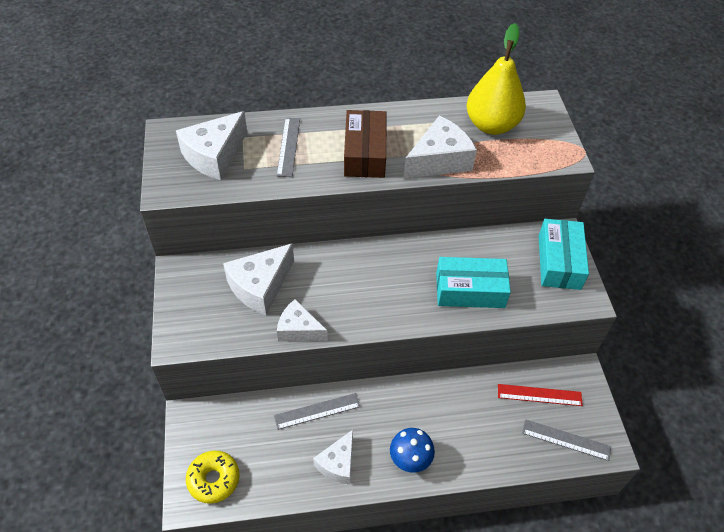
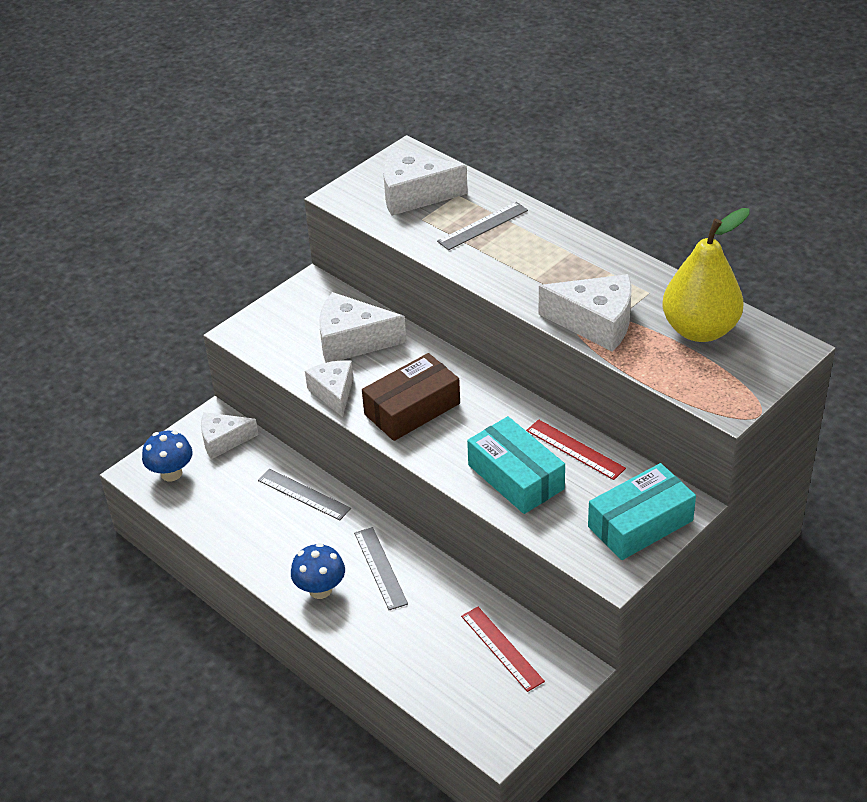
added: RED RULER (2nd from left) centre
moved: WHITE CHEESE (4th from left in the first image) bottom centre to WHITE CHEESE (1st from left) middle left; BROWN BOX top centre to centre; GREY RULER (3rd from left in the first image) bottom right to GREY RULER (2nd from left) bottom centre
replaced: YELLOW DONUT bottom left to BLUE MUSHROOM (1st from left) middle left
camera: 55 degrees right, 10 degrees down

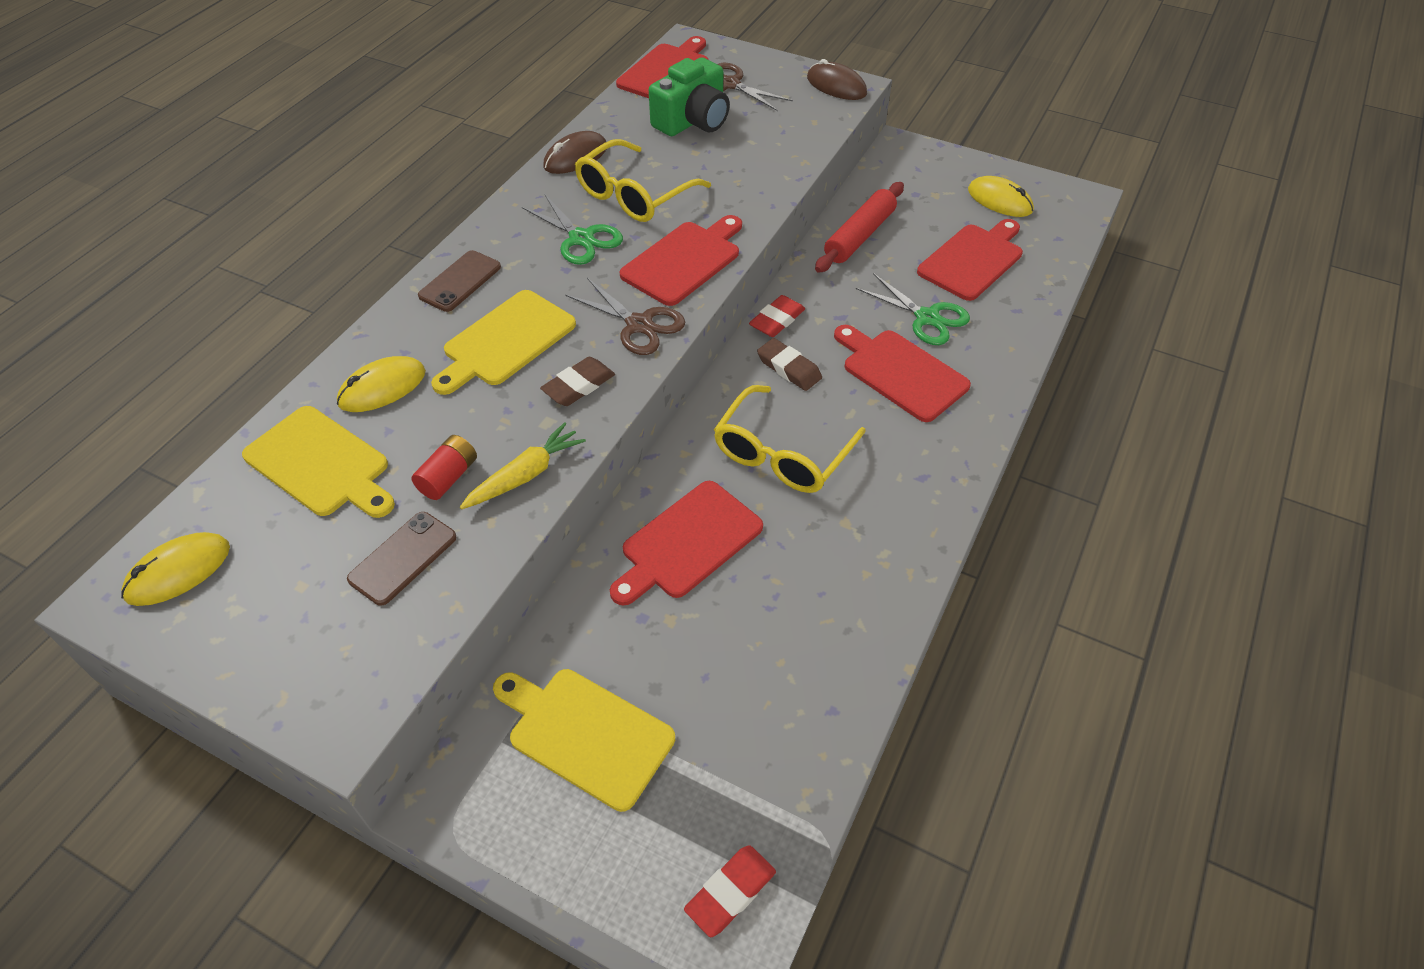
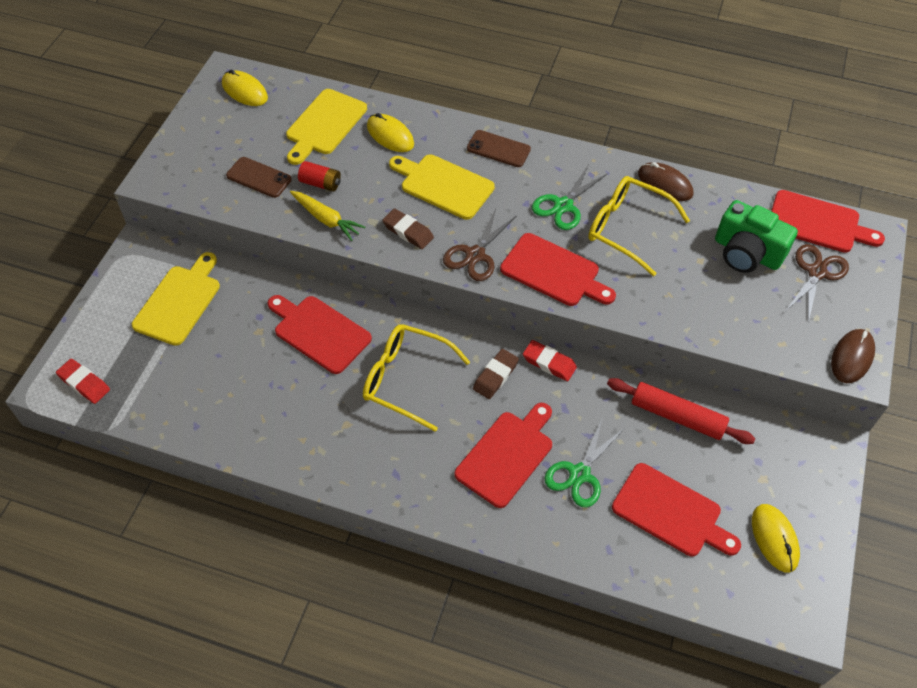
turned: YELLOW MOUSE (3rd from left) top right = bottom right 45 degrees counterclockwise
camera: 80 degrees right, 5 degrees up

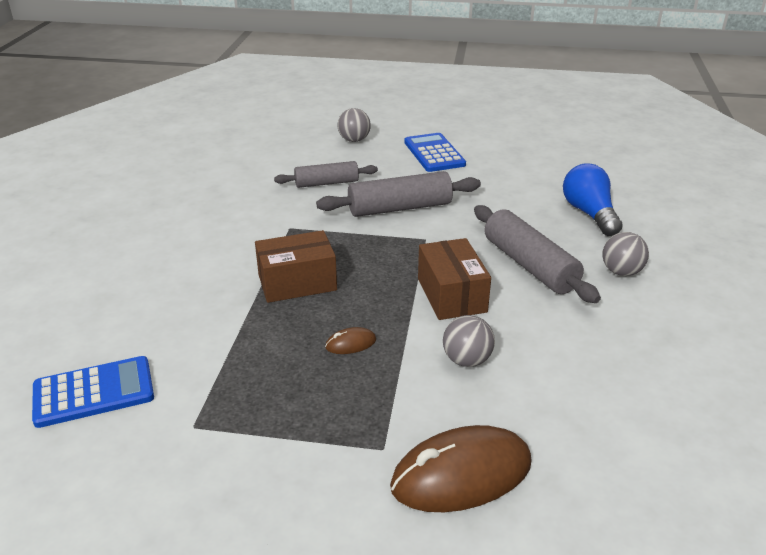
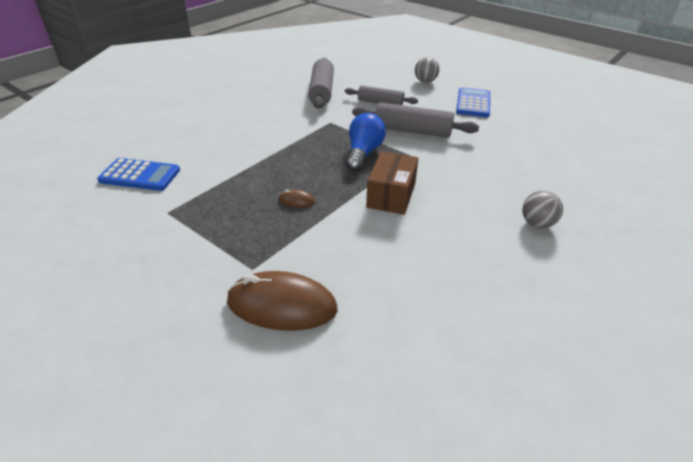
removed: BROWN BOX (1st from left) centre; GREY BALL (2nd from left) centre
moved: GREY ROLLING PIN (3rd from left in the first image) middle right to GREY ROLLING PIN (1st from left) top centre; BLUE LIGHT BULB middle right to top centre
camera: 30 degrees right, 5 degrees up

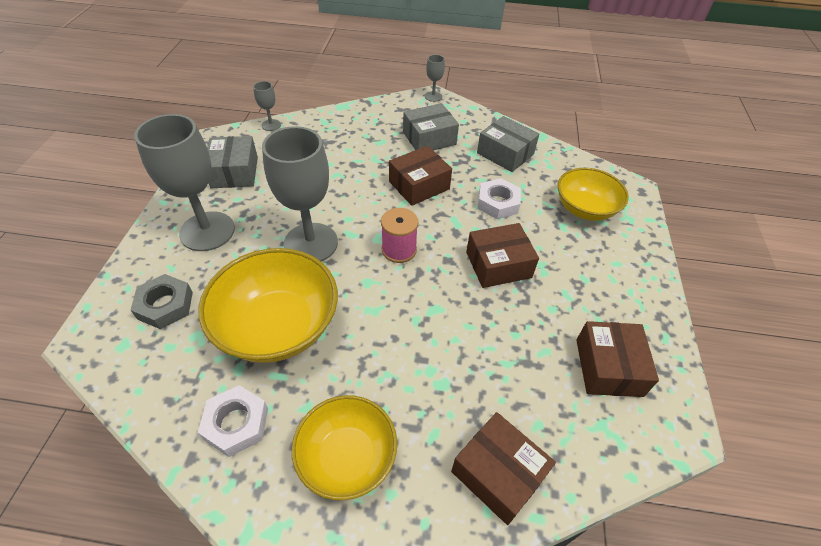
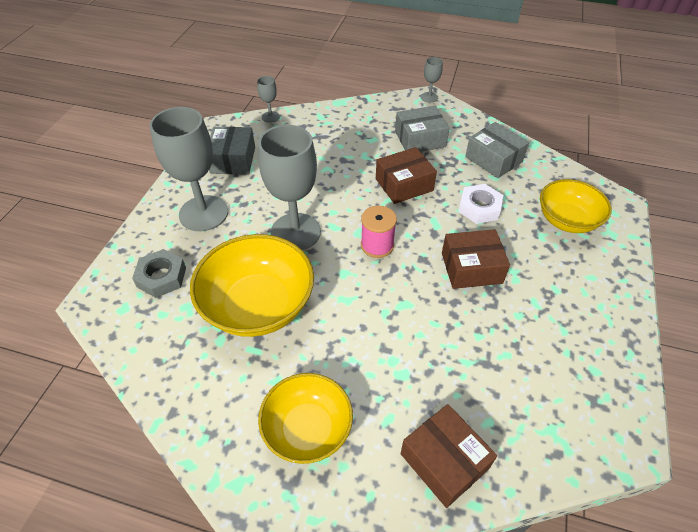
removed: WHITE NUT (1st from left) bottom left; BROWN BOX (4th from left) middle right
camera: 10 degrees right, 0 degrees up

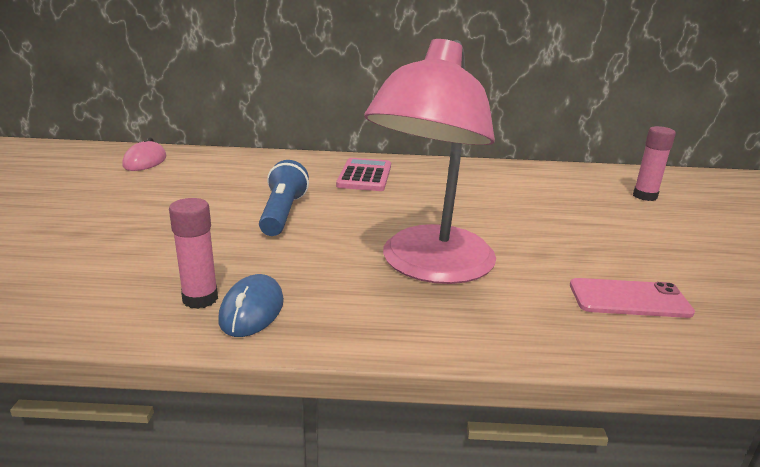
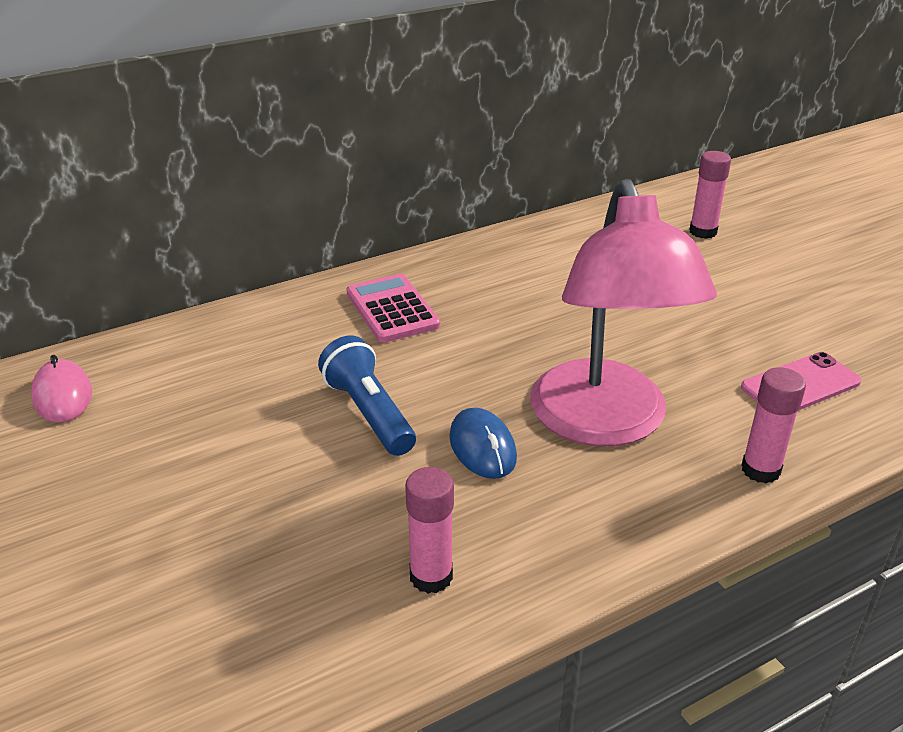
added: PINK GLUE STICK (3rd from left) middle right
moved: BLUE MOUSE middle left to centre
camera: 30 degrees left, 10 degrees up

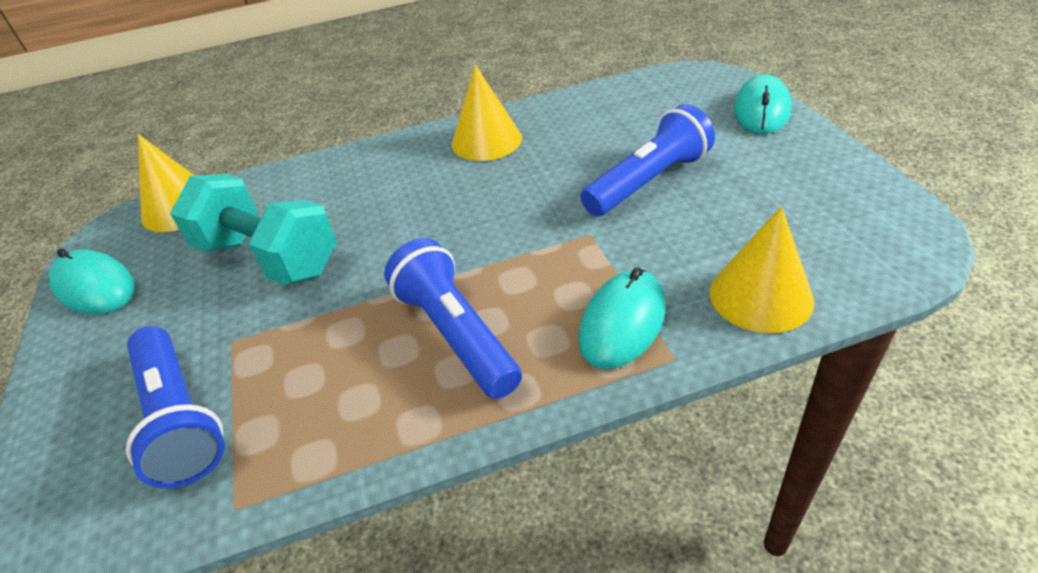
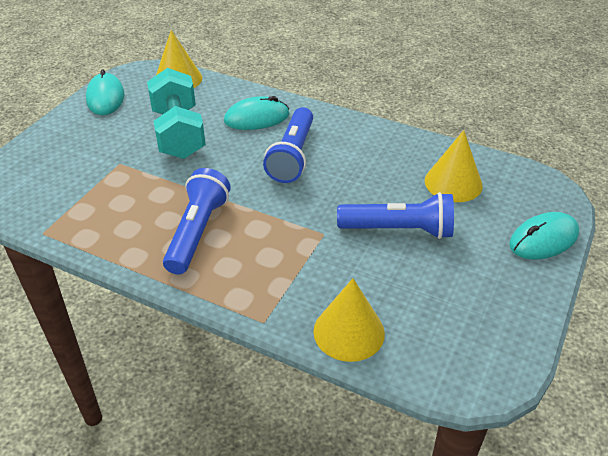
moved: BLUE FLASHLIGHT (1st from left in the first image) bottom left to BLUE FLASHLIGHT (2nd from left) top centre; YELLOW CONE (2nd from left in the first image) top centre to YELLOW CONE (3rd from left) middle right; TURQUOISE MOUSE (2nd from left) centre to top centre
camera: 40 degrees right, 0 degrees up

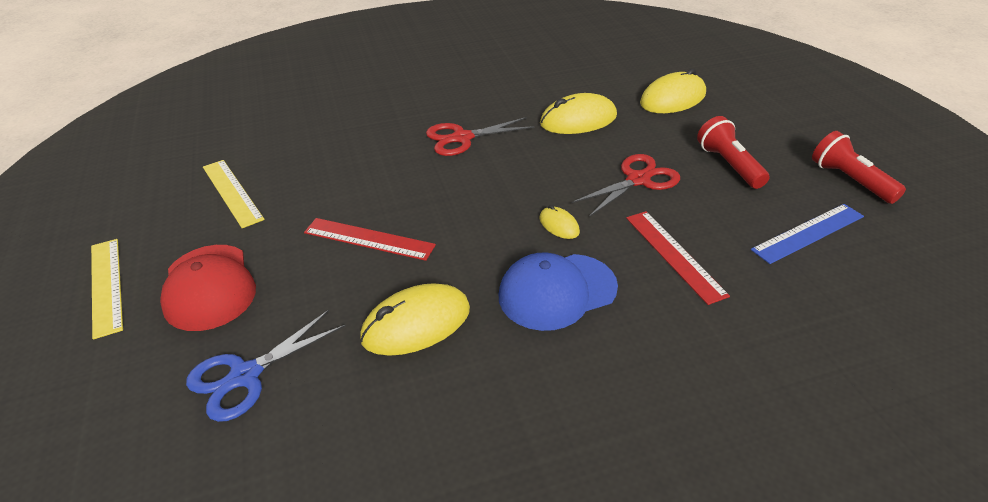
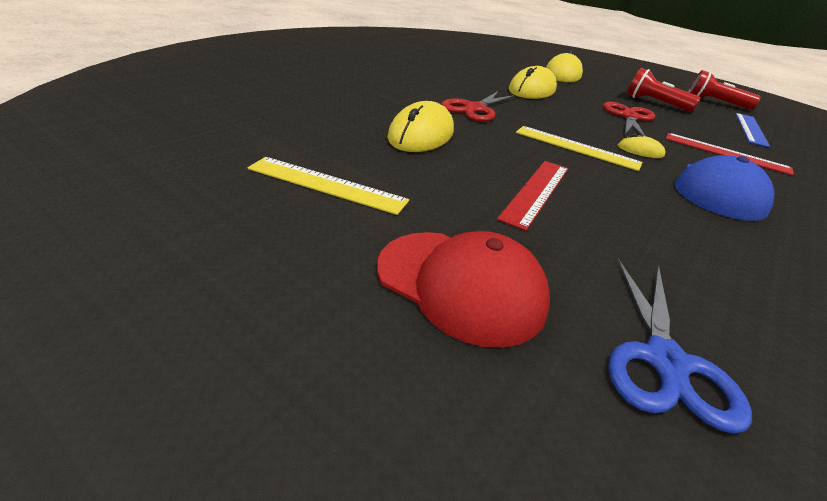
moved: YELLOW RULER (1st from left in the first image) middle left to YELLOW RULER (2nd from left) top right; YELLOW MOUSE (1st from left) centre to top centre
turned: RED RULER (1st from left) centre = centre 45 degrees counterclockwise
camera: 40 degrees left, 5 degrees down

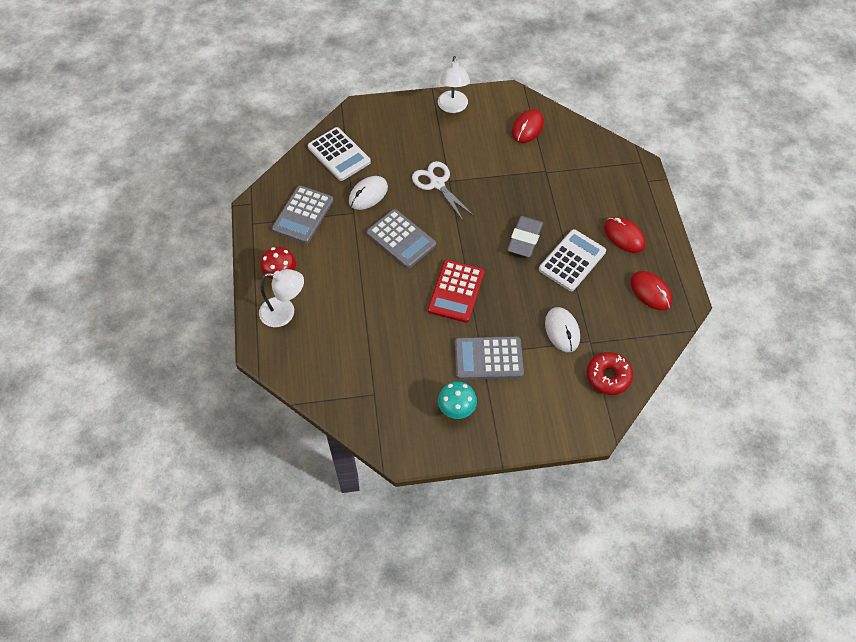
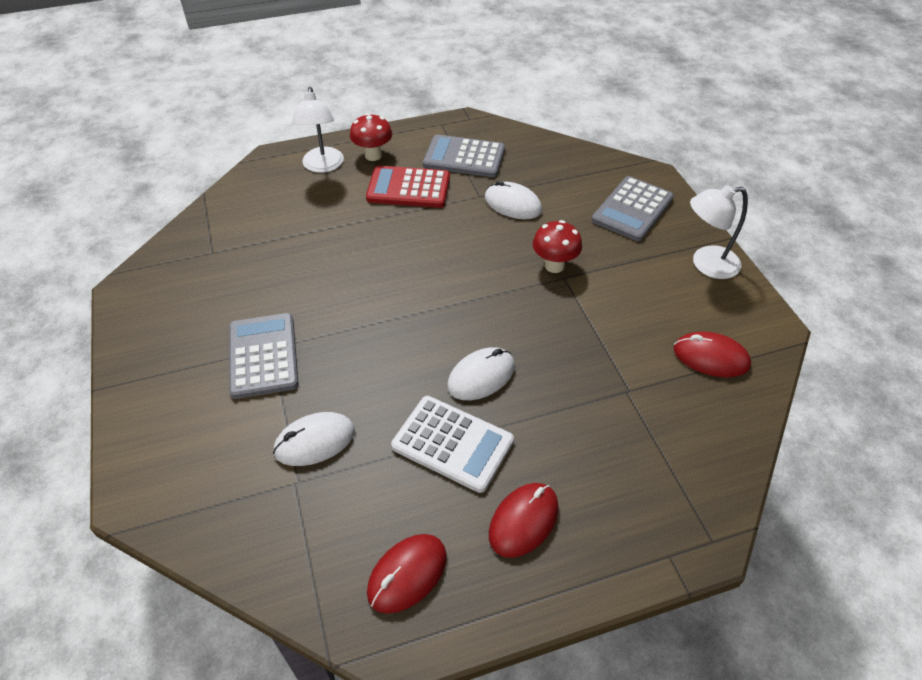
removed: WHITE CALCULATOR (1st from left) top centre; TURQUOISE MUSHROOM centre; RED DONUT middle right
moved: GREY CALCULATOR (2nd from left in the first image) centre to GREY CALCULATOR (3rd from left) top right; RED CALCULATOR centre to top centre
replaced: WHITE SCISSORS top centre to RED MUSHROOM (2nd from left) centre; GREY ERASER centre to WHITE MOUSE (2nd from left) centre
camera: 80 degrees right, 10 degrees down

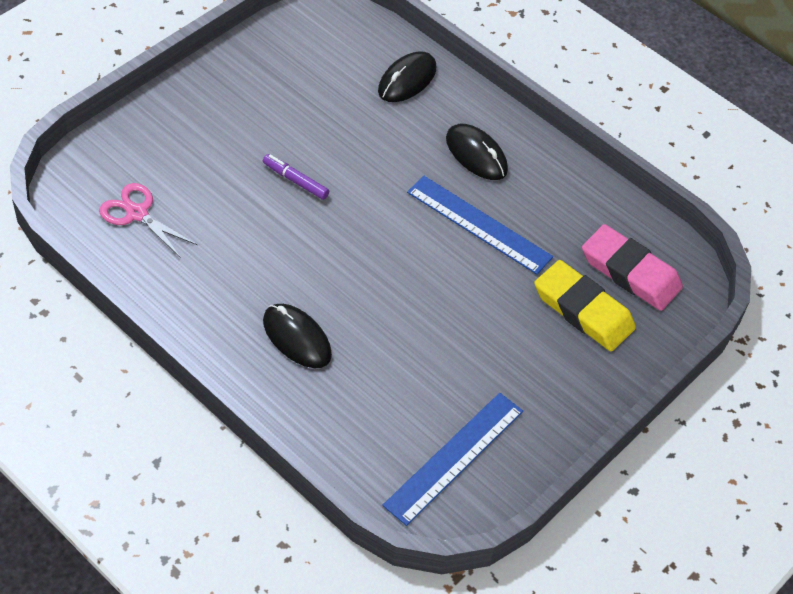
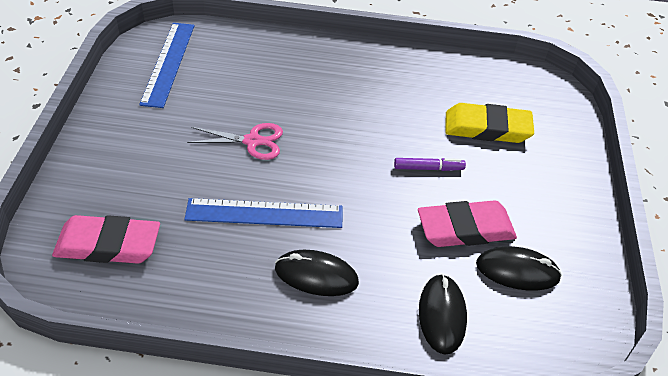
added: PINK ERASER (2nd from left) middle right
moved: PINK SCISSORS middle left to centre; BLACK MOUSE (1st from left in the first image) centre to BLACK MOUSE (3rd from left) bottom right; YELLOW ERASER middle right to top right
camera: 145 degrees right, 5 degrees down

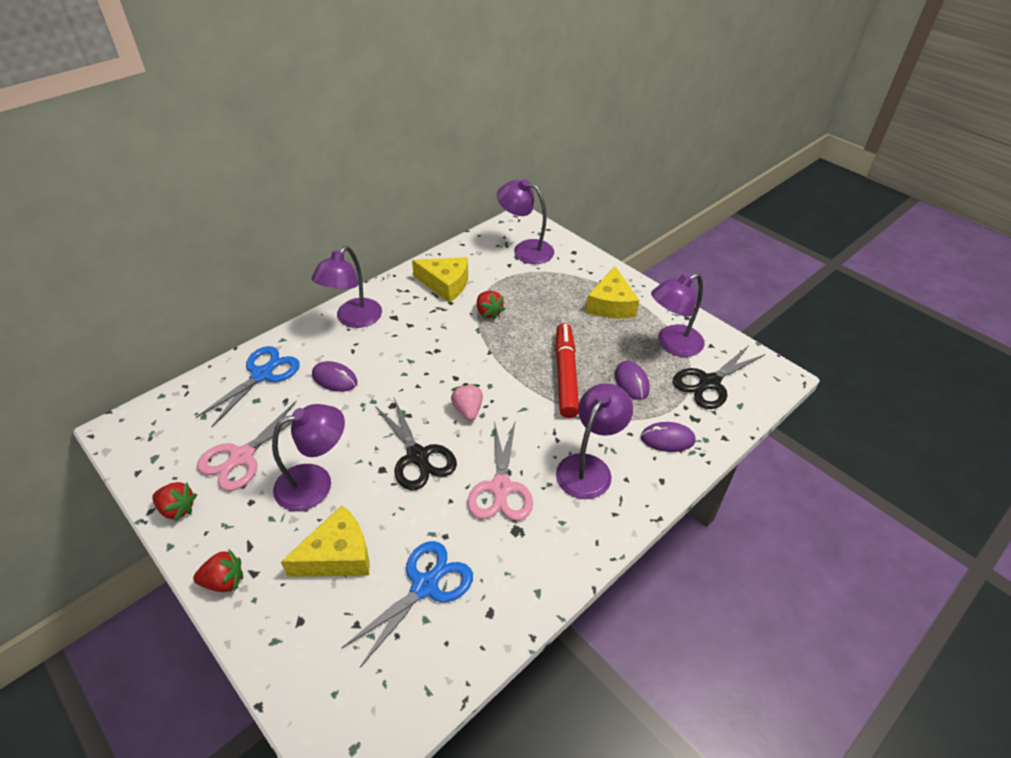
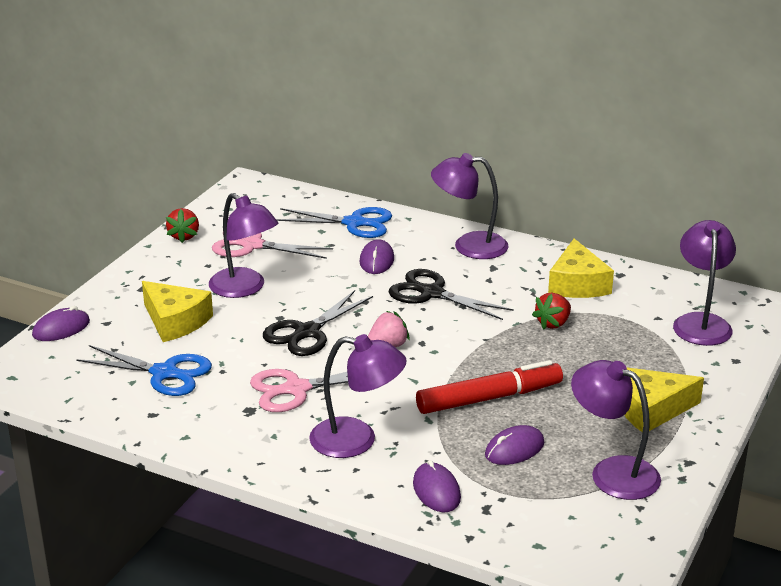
removed: RED STRAWBERRY (2nd from left) bottom left
added: PURPLE MOUSE (1st from left) middle left
moved: BLACK SCISSORS (2nd from left) middle right to centre
camera: 70 degrees right, 15 degrees down

